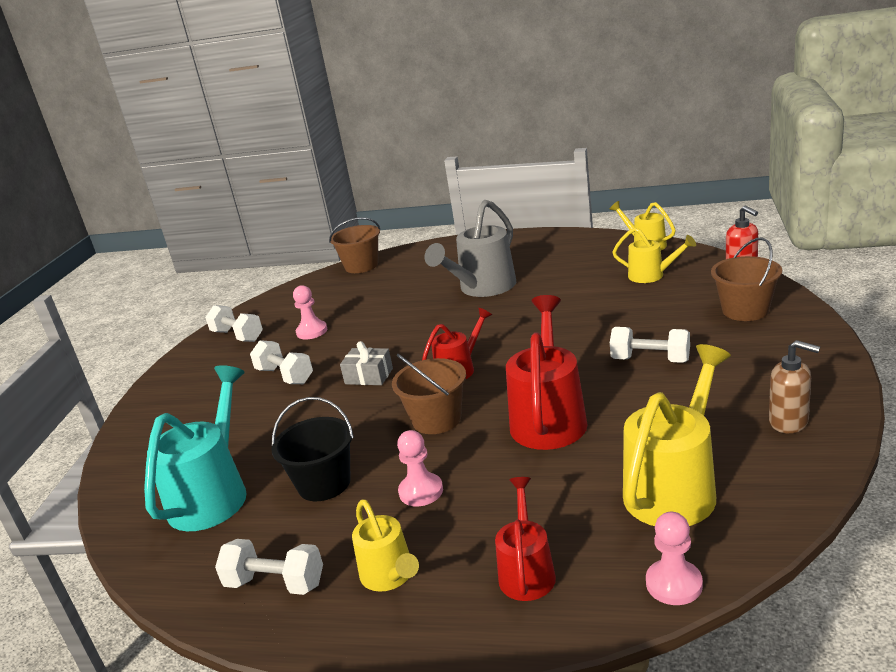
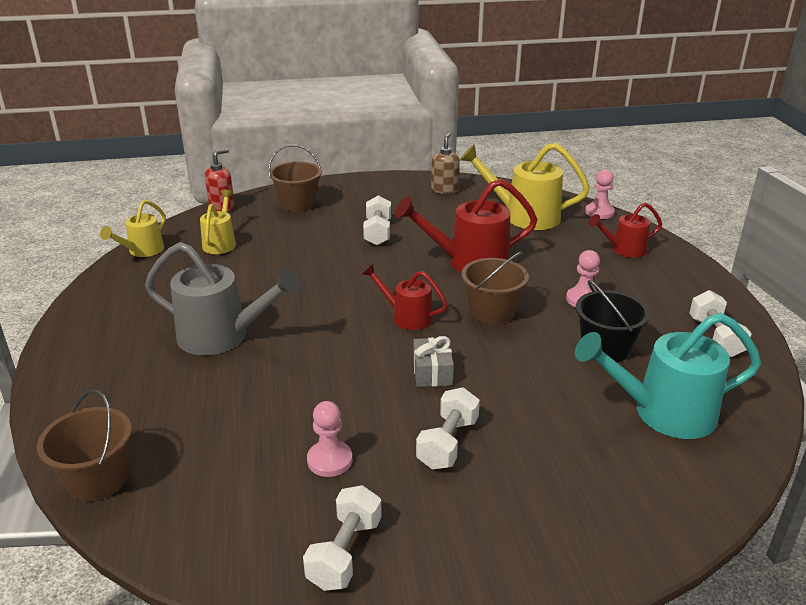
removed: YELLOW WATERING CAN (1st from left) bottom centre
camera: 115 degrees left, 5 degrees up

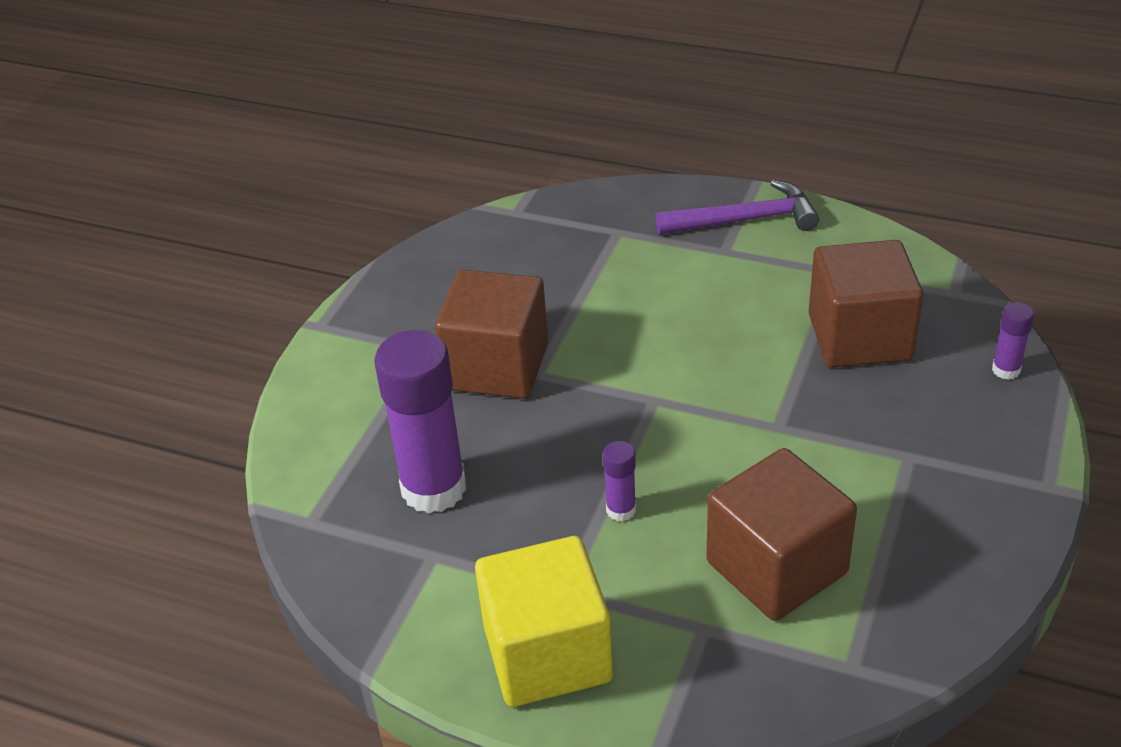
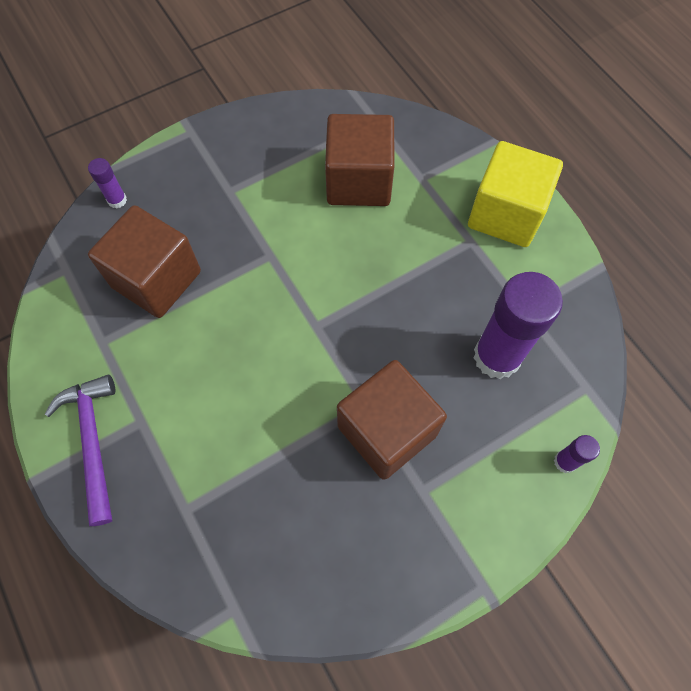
moved: PURPLE GLUE STICK (2nd from left in the first image) centre to PURPLE GLUE STICK (3rd from left) middle right
turned: PURPLE HAMMER top centre = middle left 45 degrees clockwise
camera: 145 degrees left, 25 degrees up

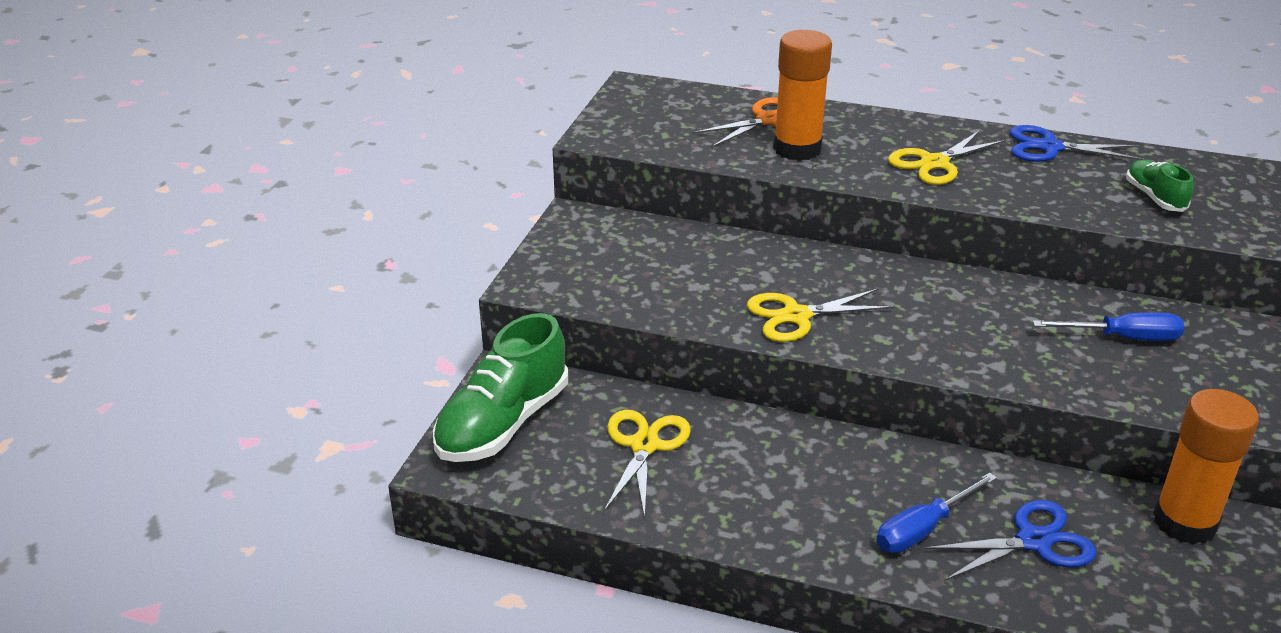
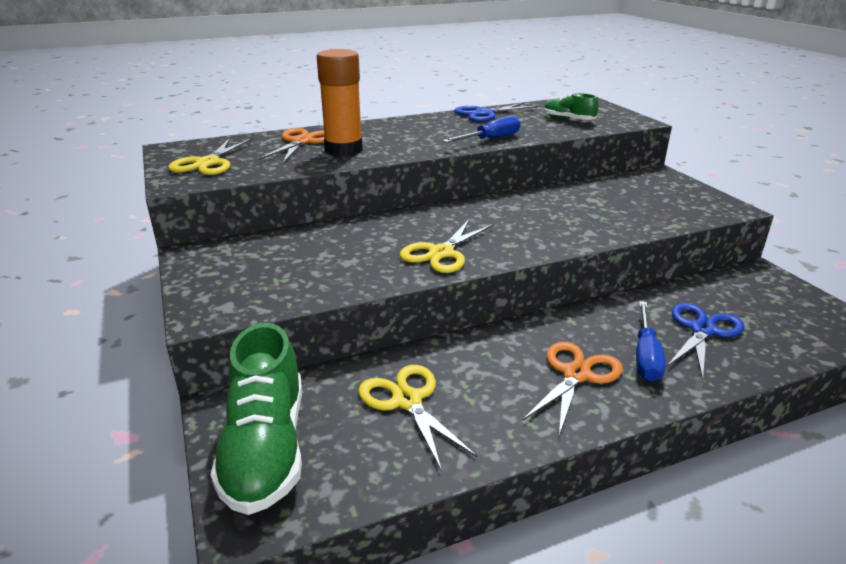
removed: ORANGE GLUE STICK (2nd from left) bottom right
added: ORANGE SCISSORS (2nd from left) bottom right
moved: YELLOW SCISSORS (3rd from left in the first image) top right to YELLOW SCISSORS (1st from left) top left; BLUE SCREWDRIVER (2nd from left in the first image) middle right to BLUE SCREWDRIVER (1st from left) top centre
camera: 40 degrees left, 5 degrees down

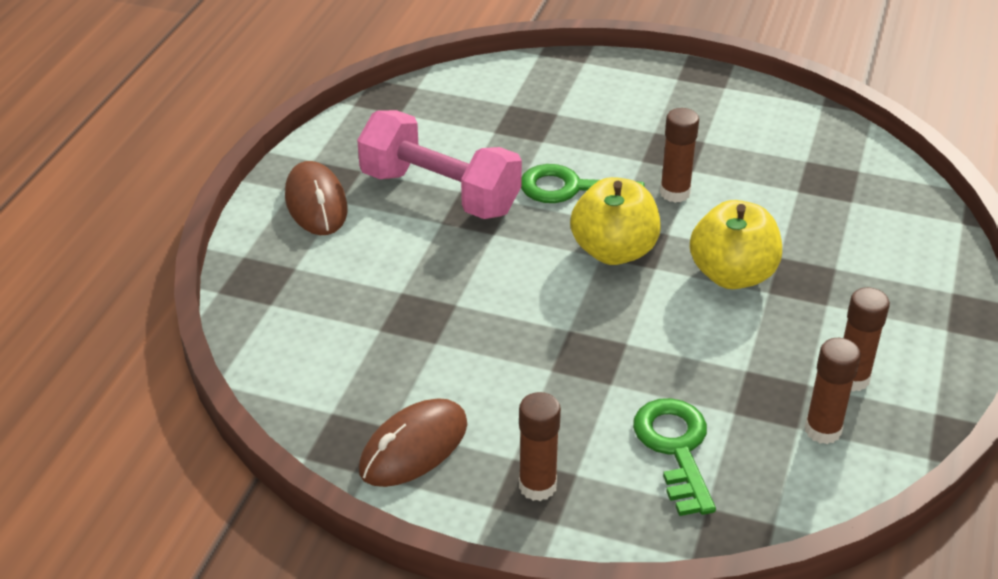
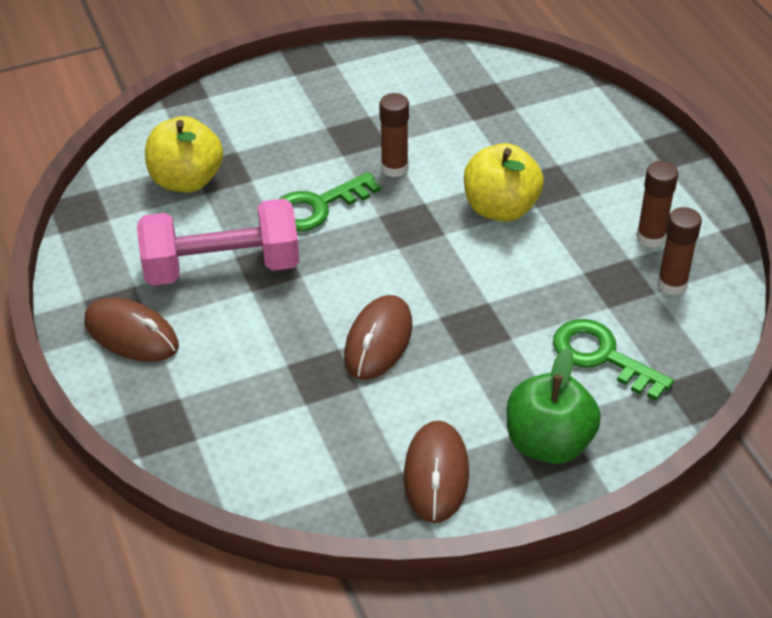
added: BROWN MOUSE (2nd from left) centre
moved: YELLOW APPLE (1st from left) centre to top left
replaced: BROWN GLUE STICK (1st from left) bottom centre to GREEN APPLE middle right
camera: 40 degrees left, 5 degrees up

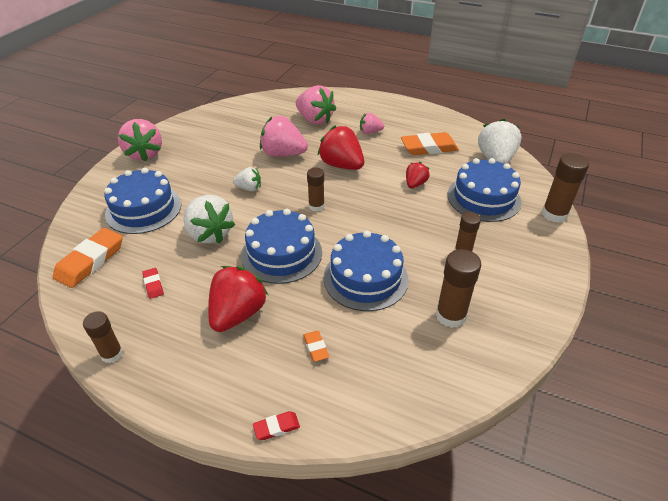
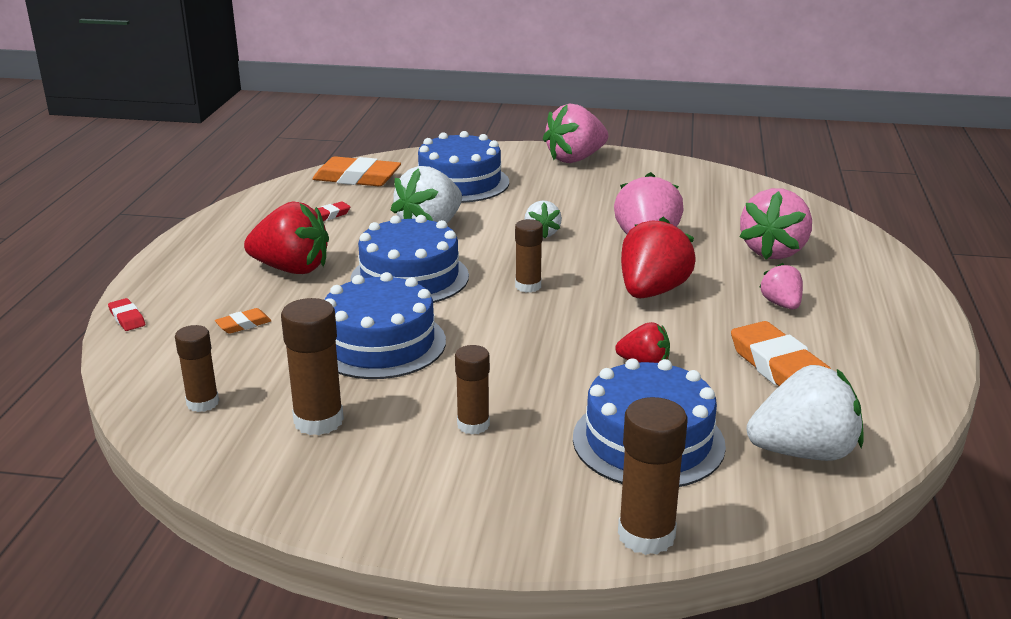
moved: BROWN GLUE STICK (1st from left) bottom left to middle left
camera: 75 degrees right, 15 degrees down

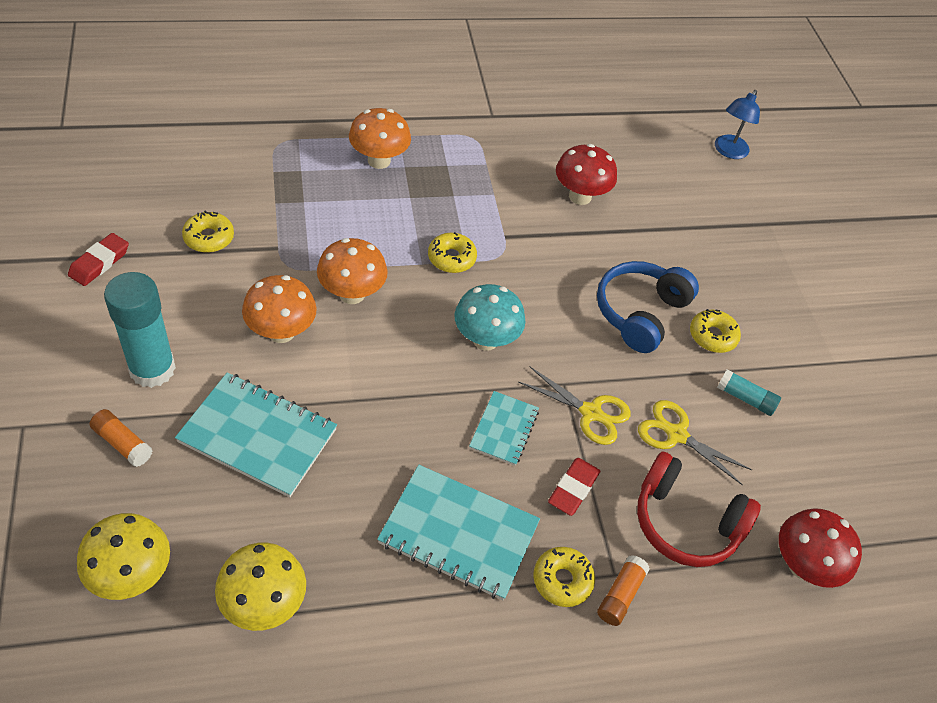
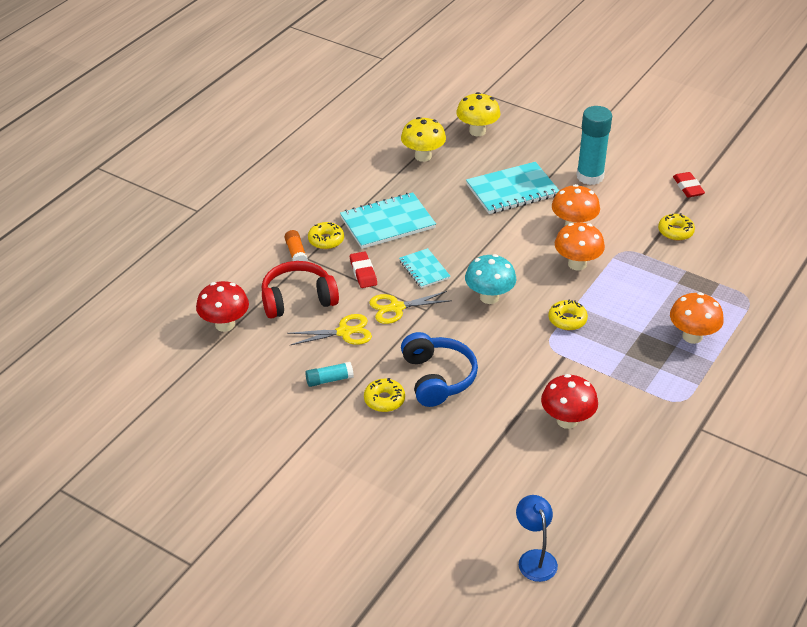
removed: ORANGE GLUE STICK (1st from left) middle left
camera: 140 degrees right, 10 degrees down

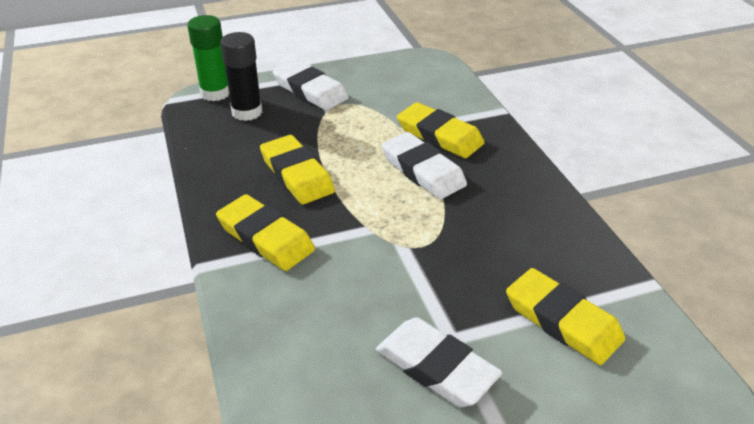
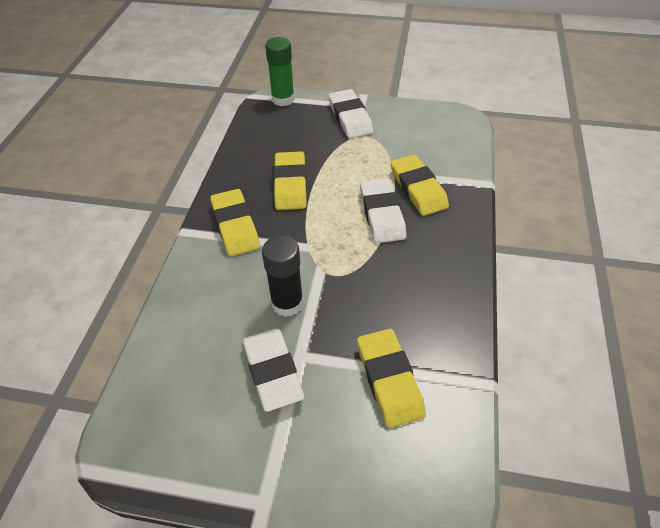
moved: BLACK GLUE STICK top left to centre
camera: 30 degrees right, 10 degrees up

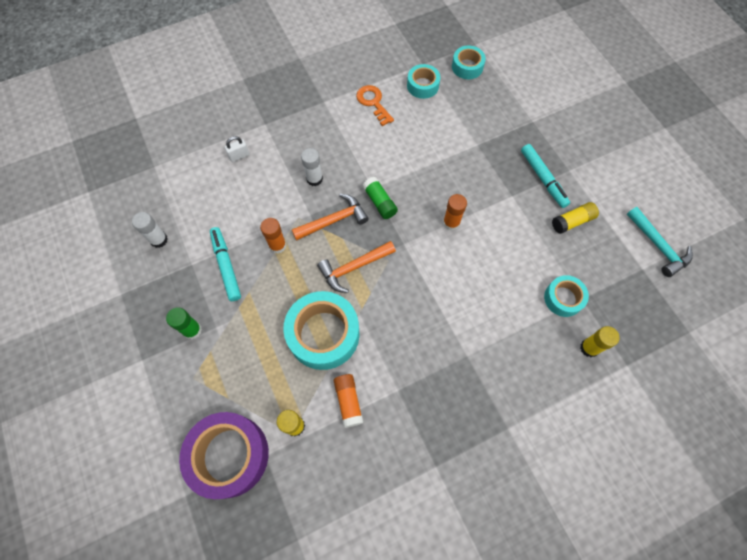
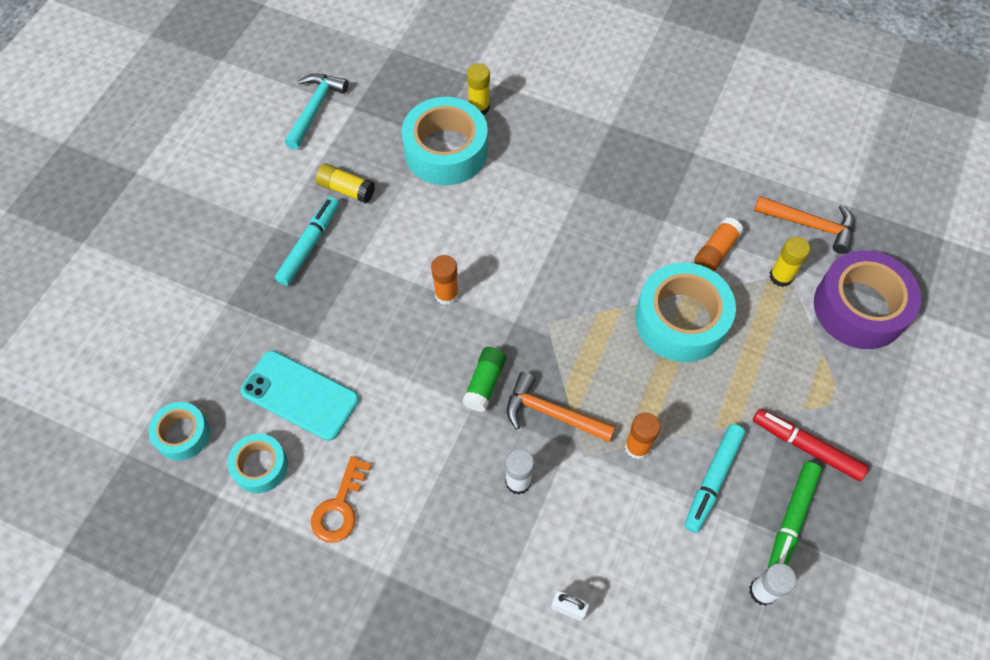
added: TURQUOISE PHONE middle left; GREEN MARKER bottom right
moved: ORANGE HAMMER (2nd from left) centre to middle right
replaced: GREEN GLUE STICK (1st from left) middle left to RED MARKER bottom right
resized: TURQUOISE TAPE (4th from left in the first image) middle right = top centre x1.82
camera: 130 degrees left, 5 degrees down

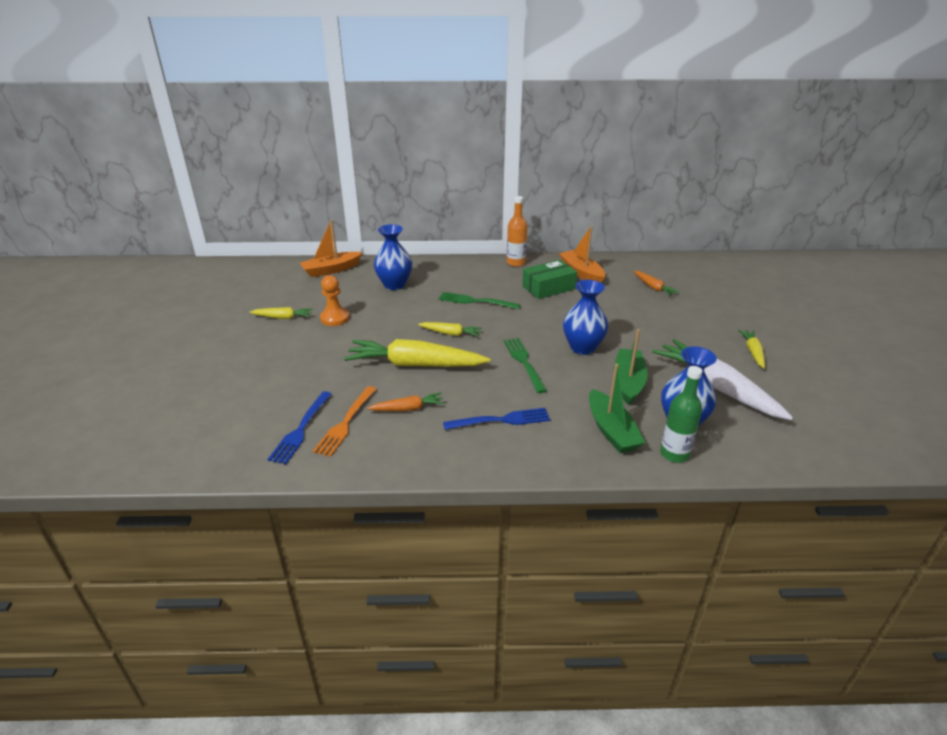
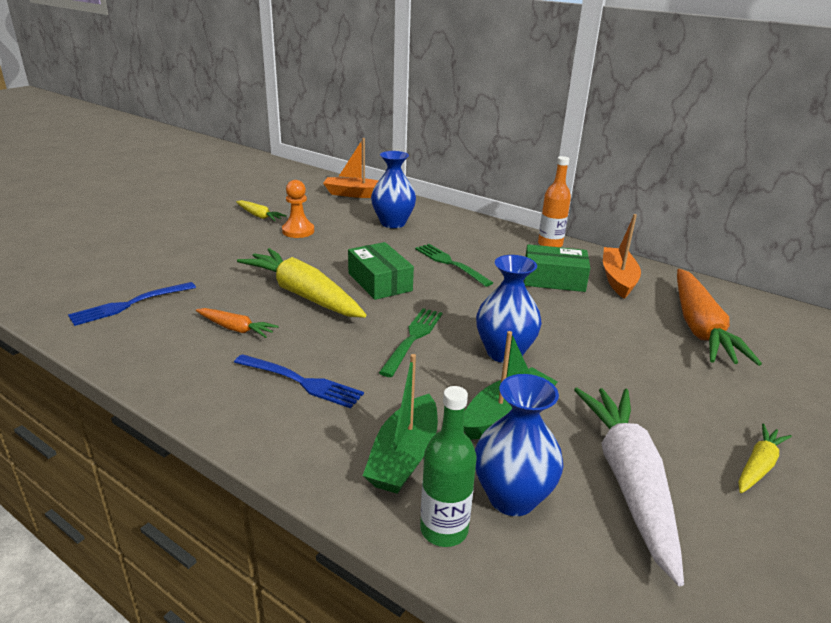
removed: ORANGE FORK centre
replaced: YELLOW CARROT (3rd from left) centre to GREEN BOX (1st from left) centre
resized: ORANGE CARROT (2nd from left) middle right = middle right x2.06
camera: 35 degrees right, 5 degrees down

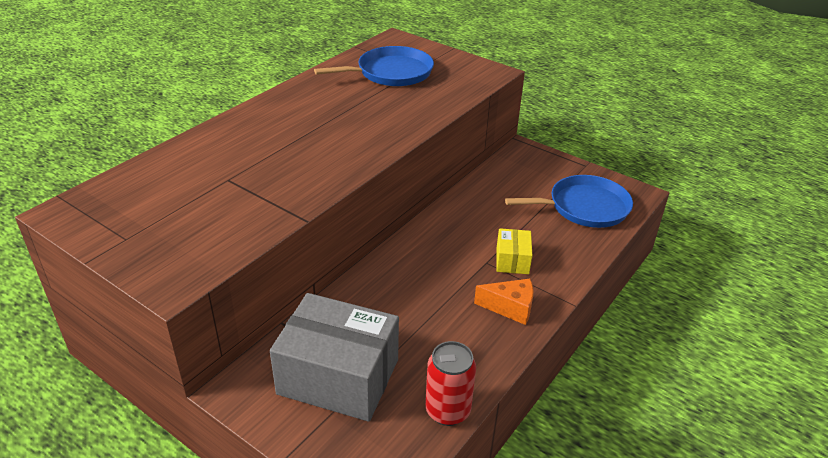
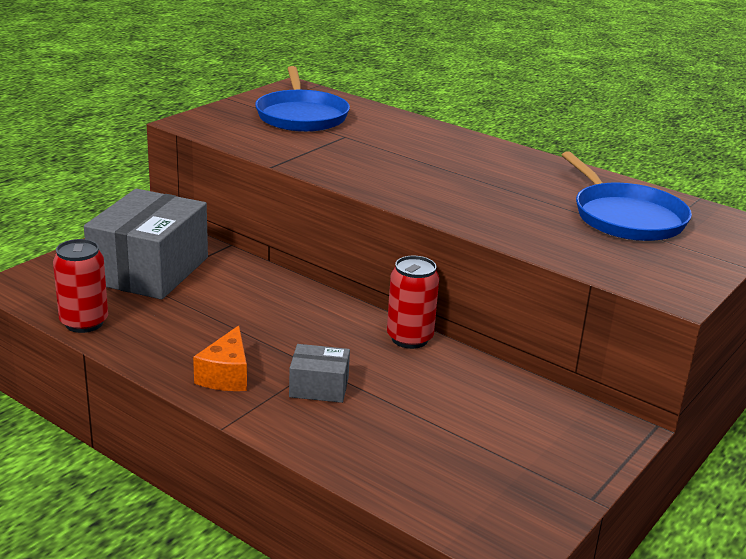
added: RED CAN (2nd from left) centre
moved: BLUE PAN (2nd from left in the first image) middle right to BLUE PAN (1st from left) top centre
recoloured: YELLOW BOX centre to GREY BOX (2nd from left) bottom centre
camera: 90 degrees right, 10 degrees down

